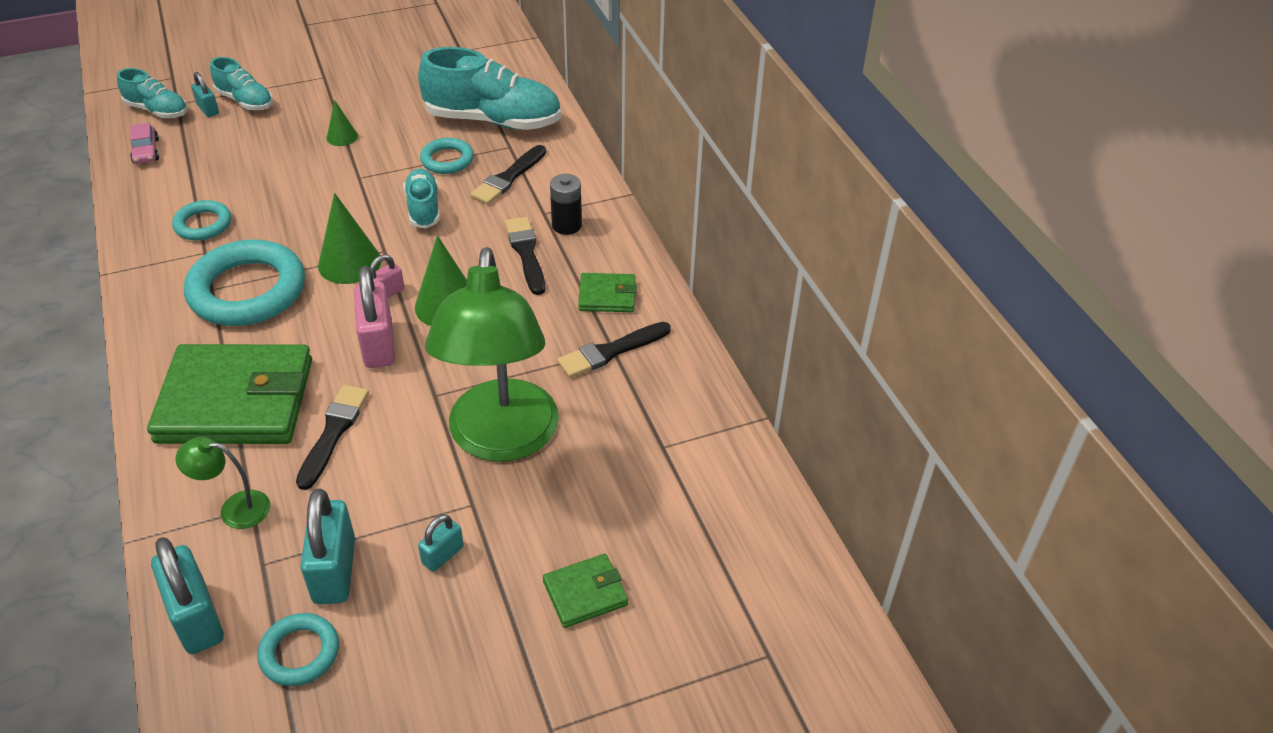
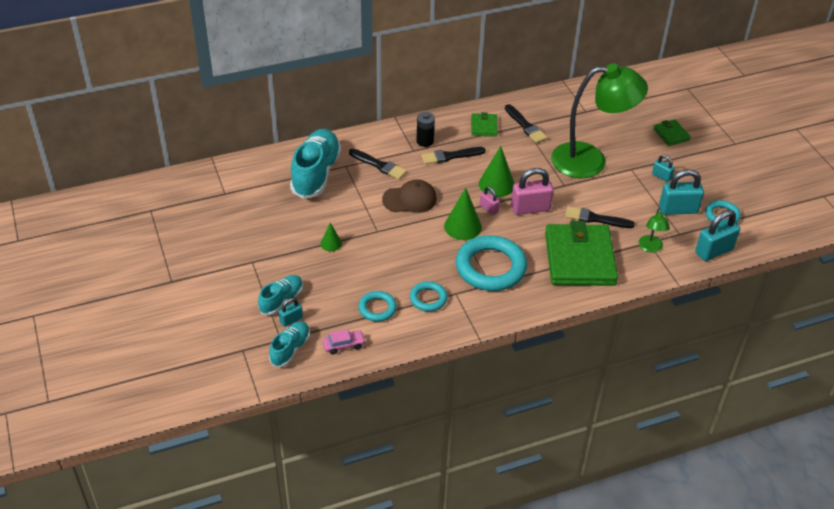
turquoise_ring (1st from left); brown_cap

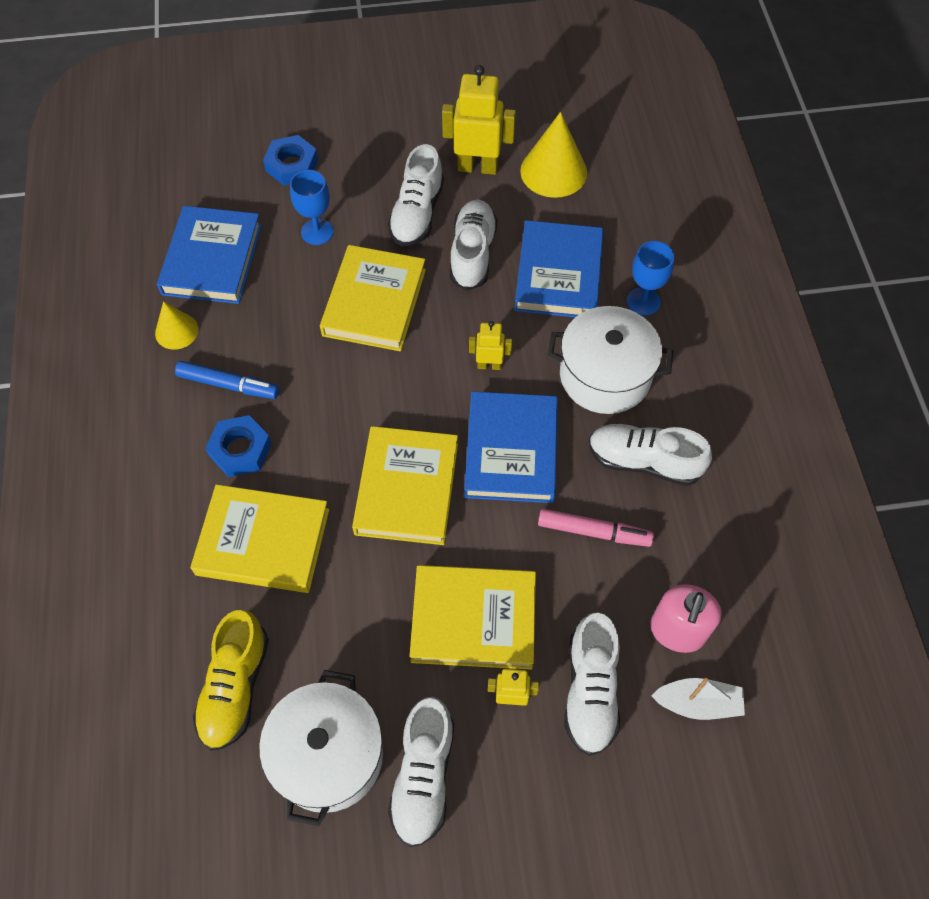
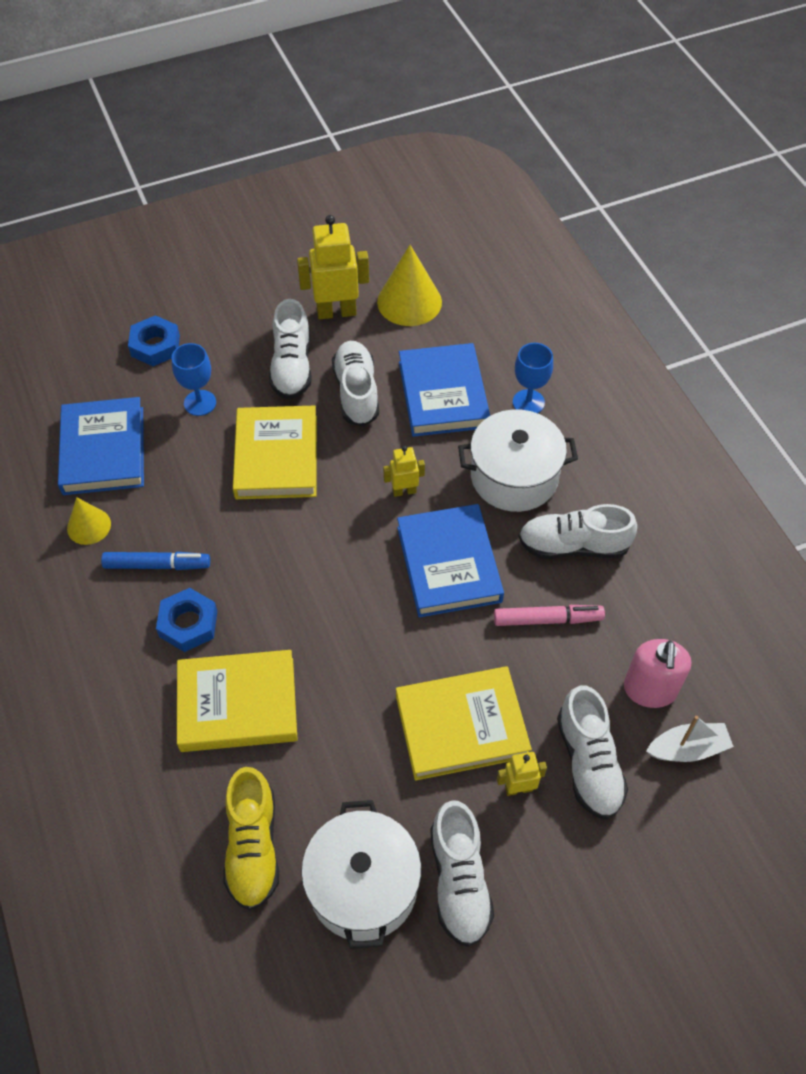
yellow_book (3rd from left in the first image)

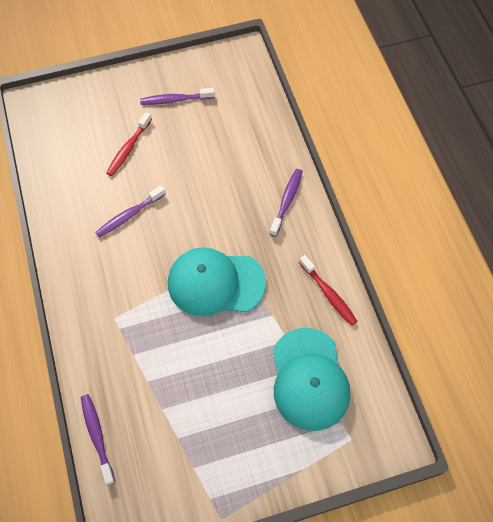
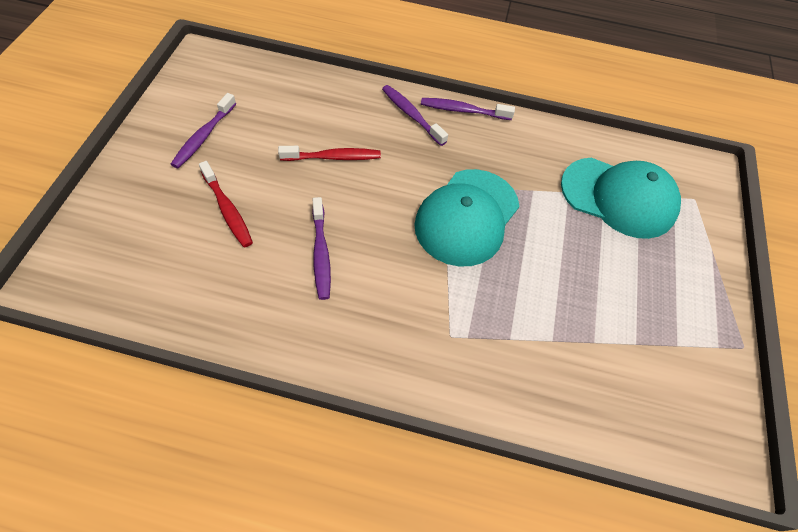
purple_toothbrush (4th from left); red_toothbrush (2nd from left)

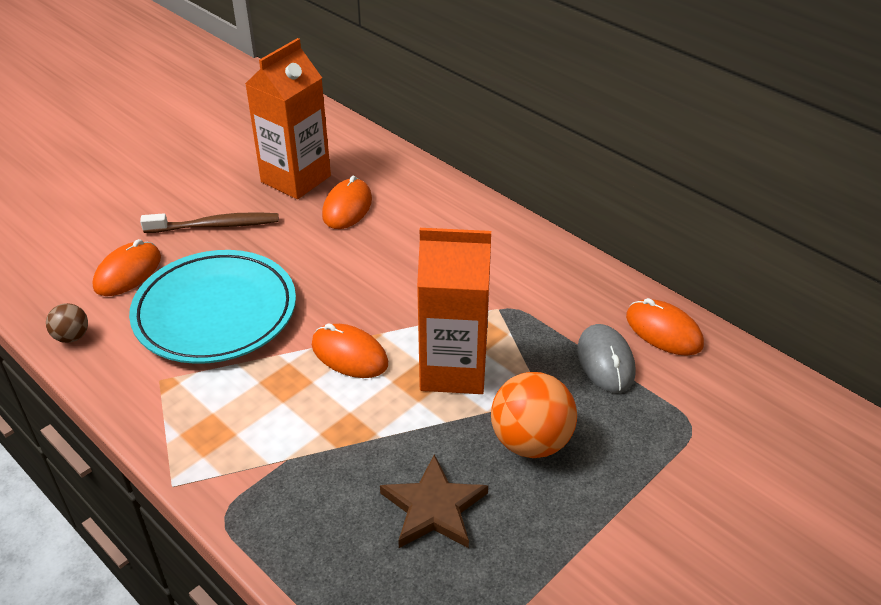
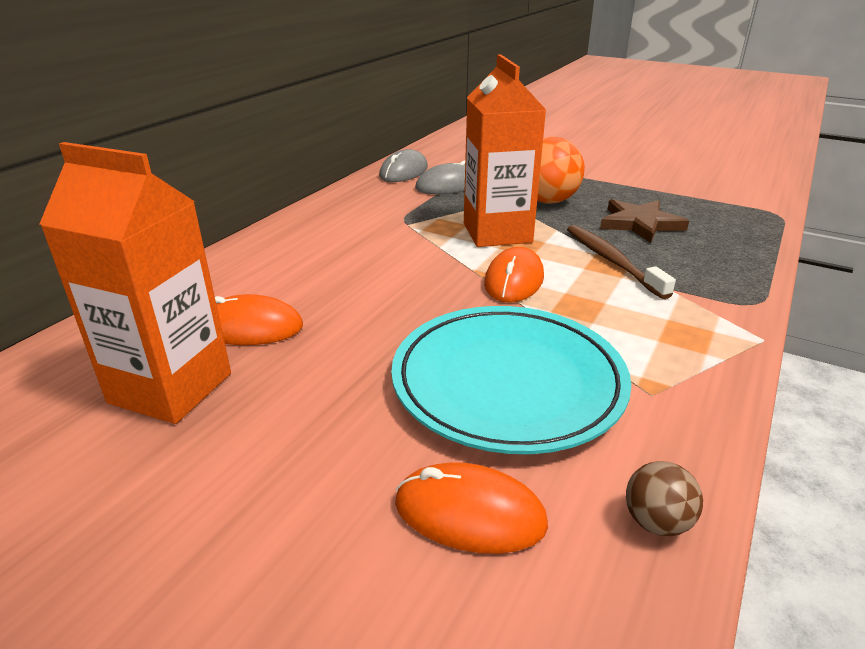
brown_toothbrush; grey_mouse (1st from left)

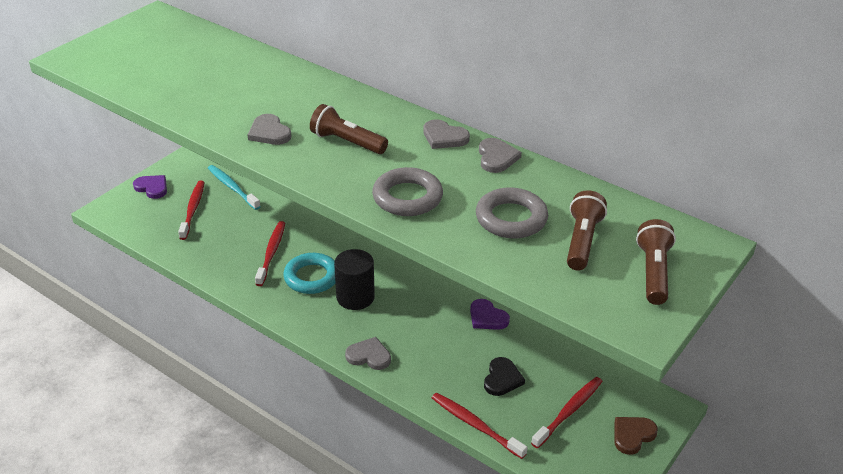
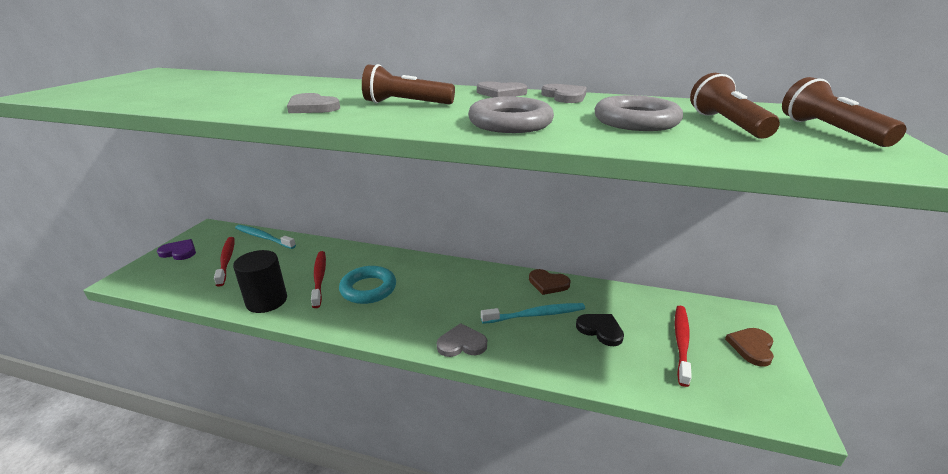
red_toothbrush (3rd from left in the first image); turquoise_toothbrush (2nd from left); black_cylinder; brown_heart (1st from left); black_heart

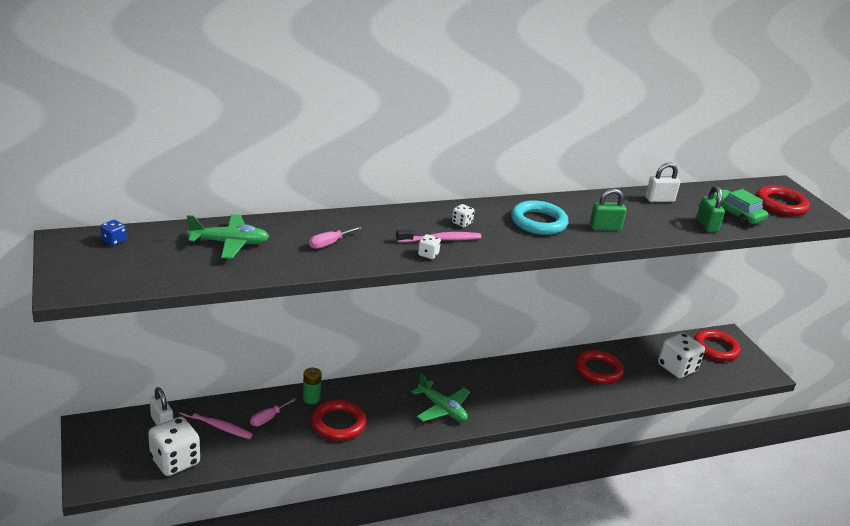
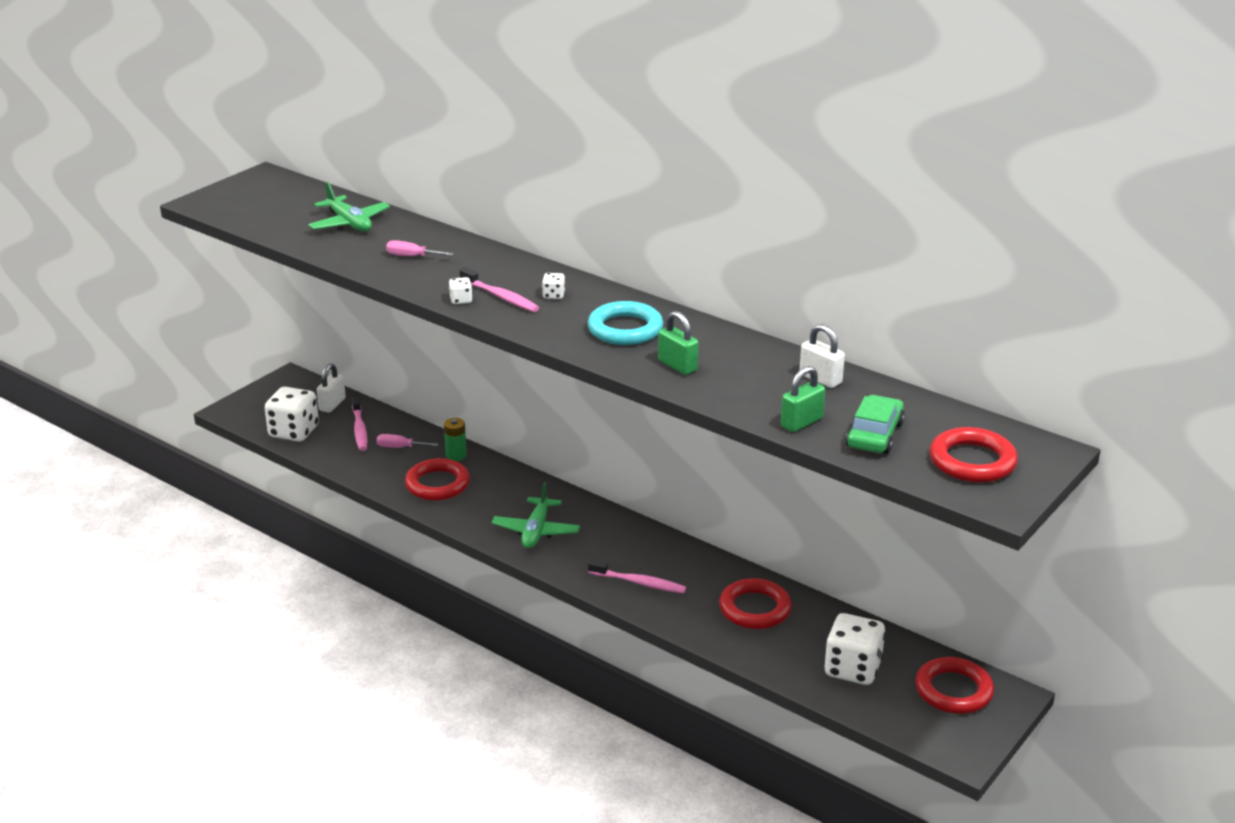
blue_dice; pink_toothbrush (3rd from left)

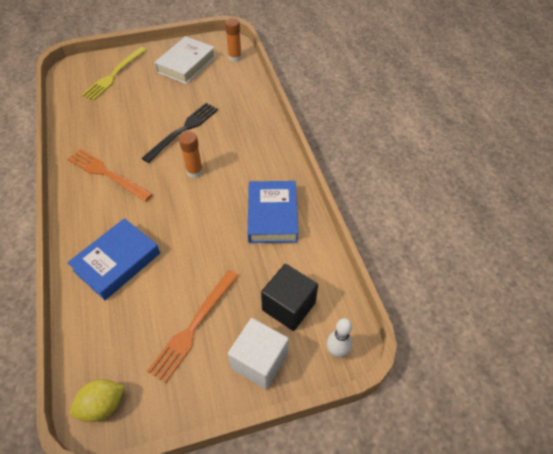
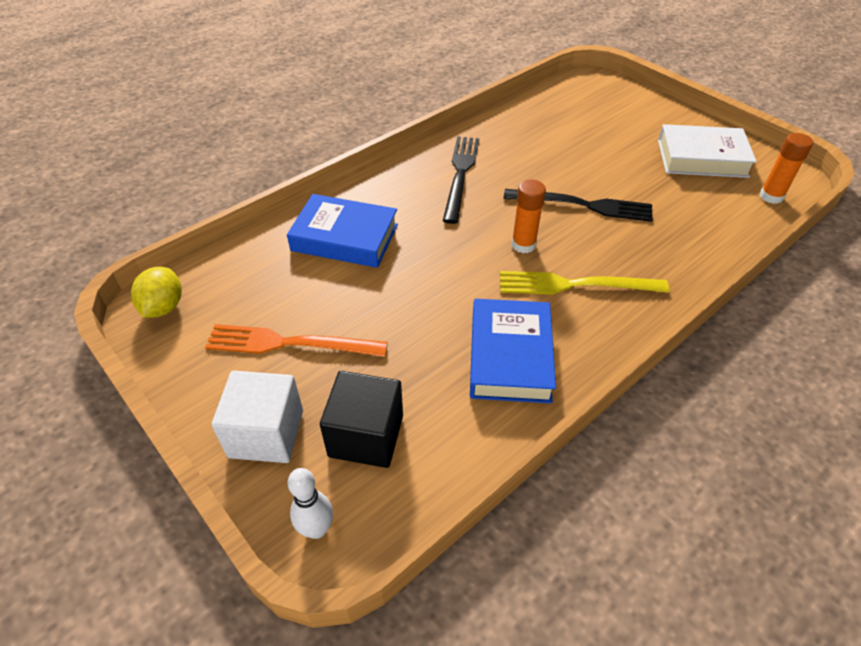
yellow_fork; black_fork (1st from left); yellow_lemon; blue_book (2nd from left)

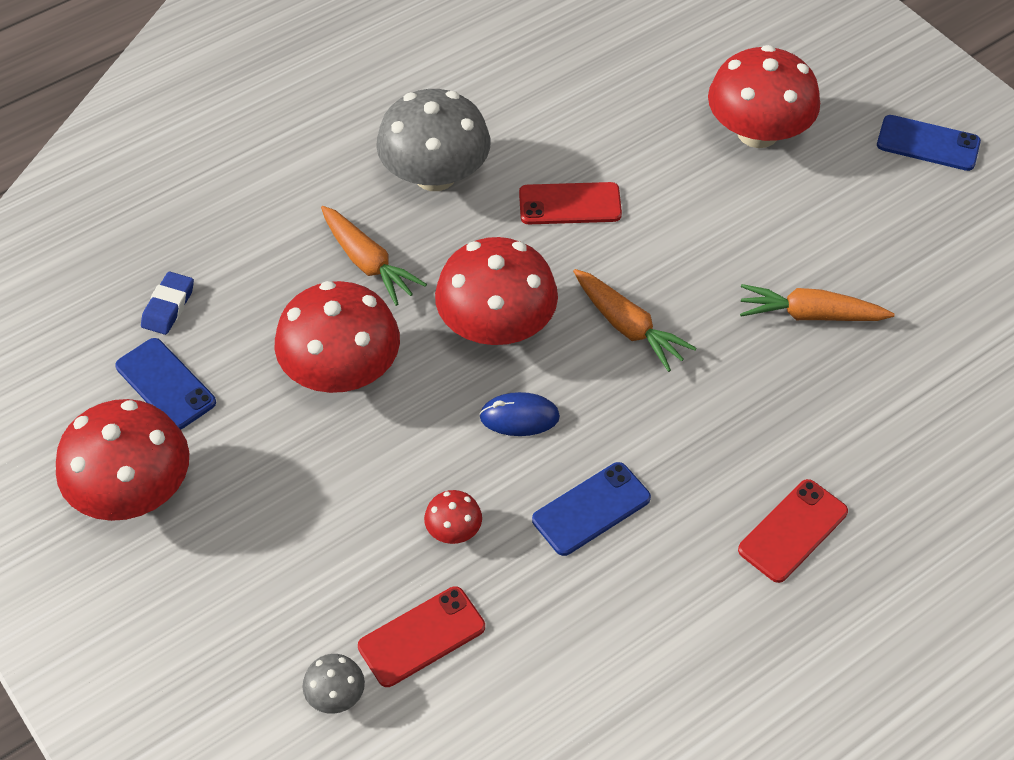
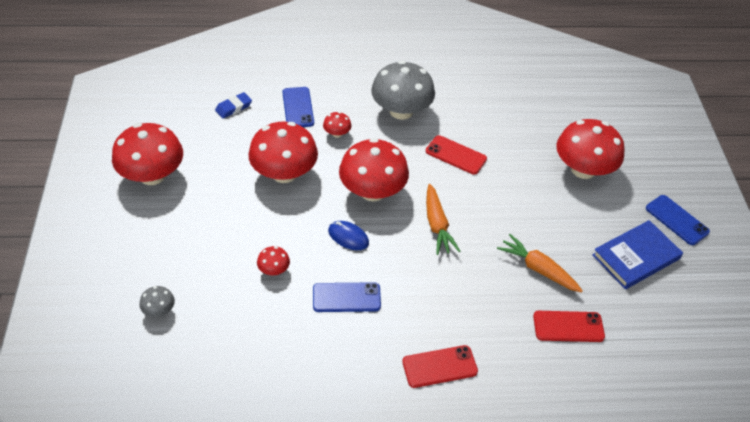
blue_book; blue_phone (1st from left); red_phone (3rd from left); red_mushroom (4th from left)

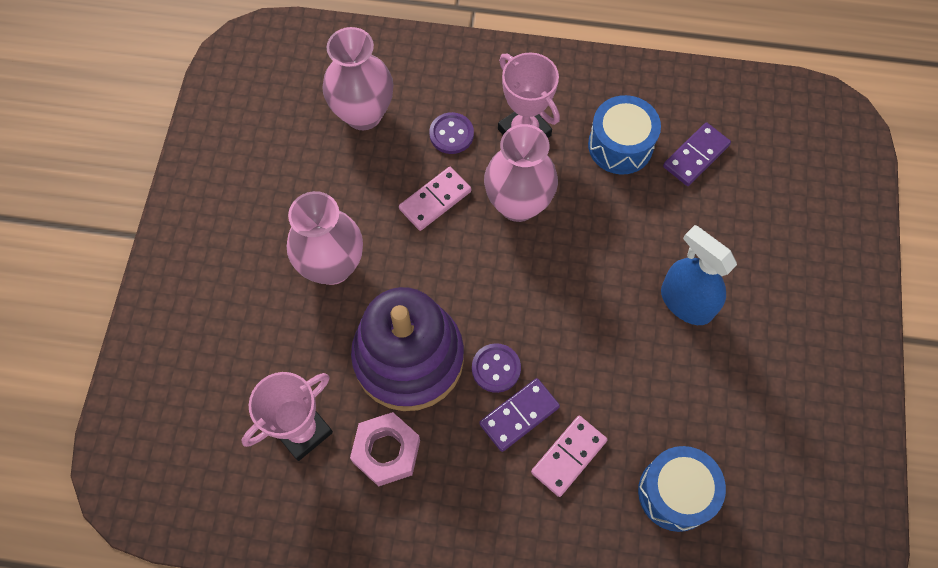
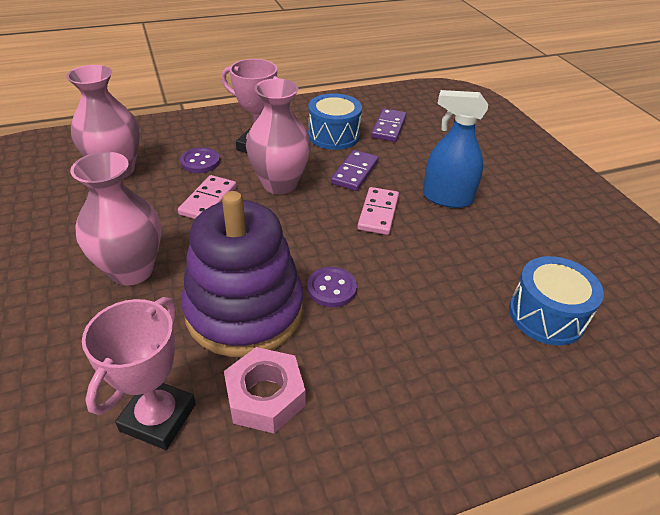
purple_domino (1st from left); pink_domino (2nd from left)

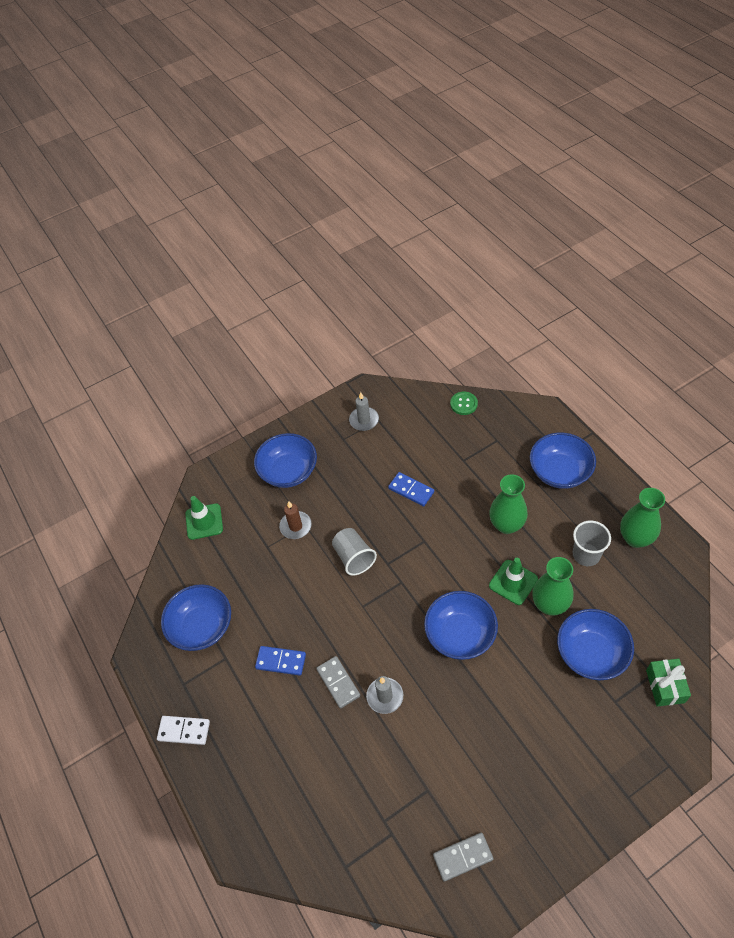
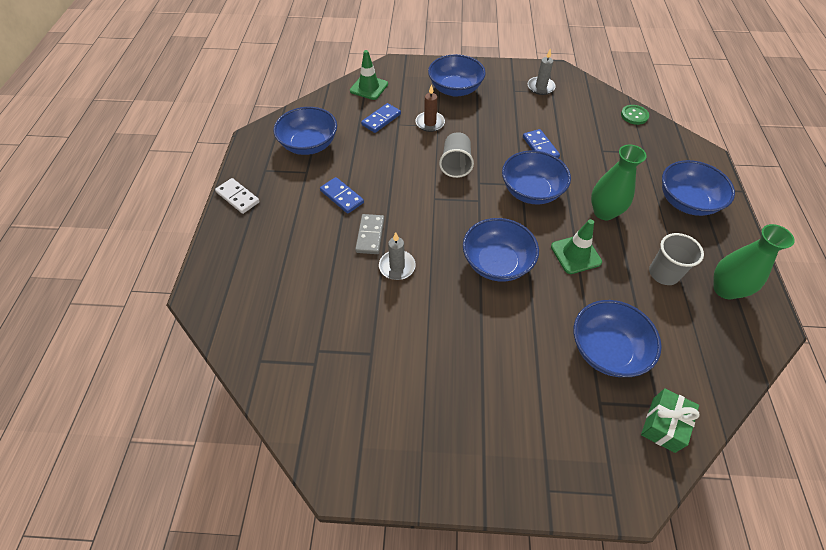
grey_domino (2nd from left in the first image); green_vase (2nd from left in the first image); blue_domino (2nd from left); blue_bowl (4th from left)

